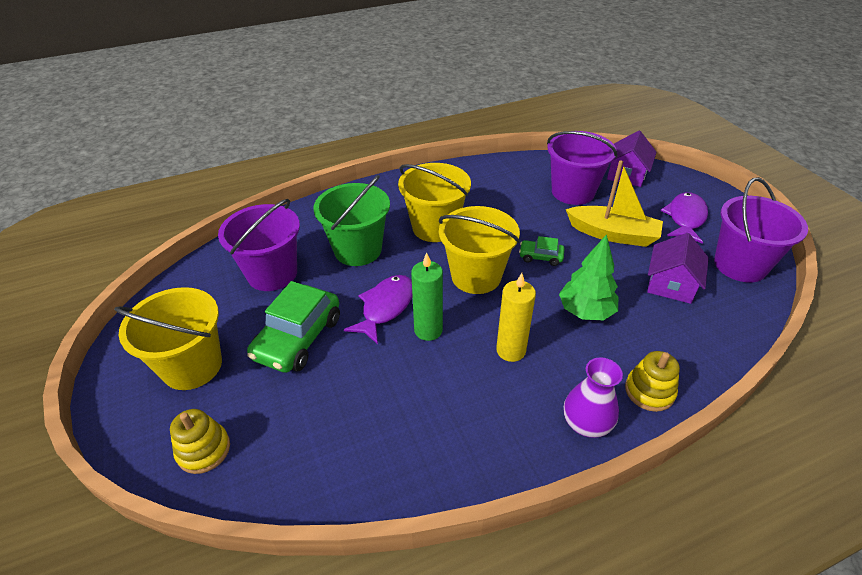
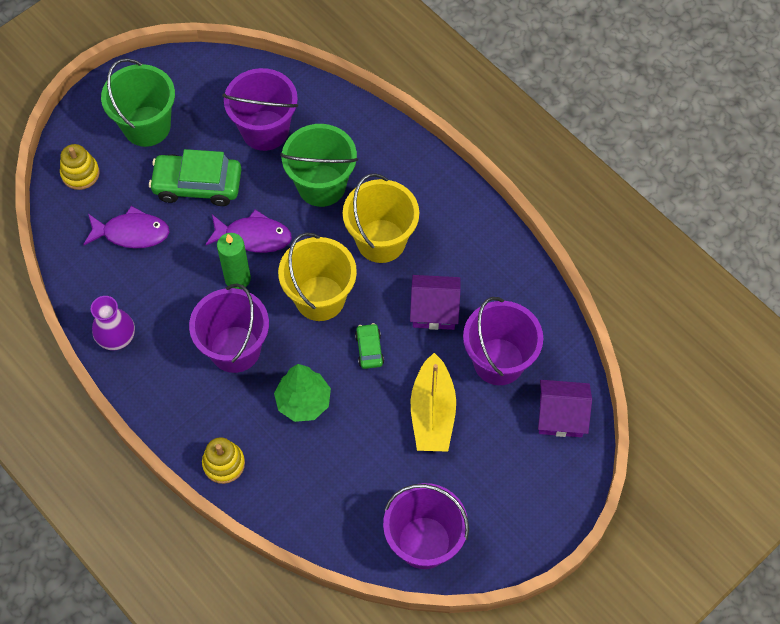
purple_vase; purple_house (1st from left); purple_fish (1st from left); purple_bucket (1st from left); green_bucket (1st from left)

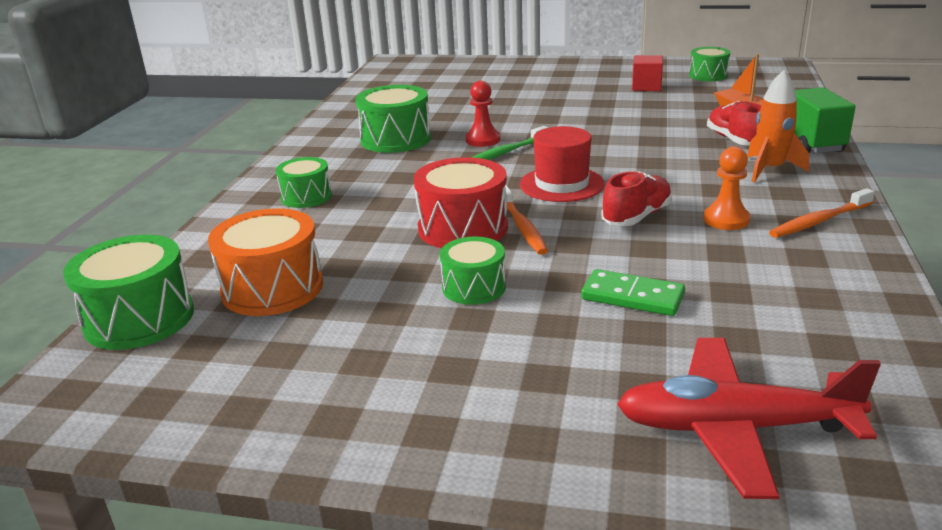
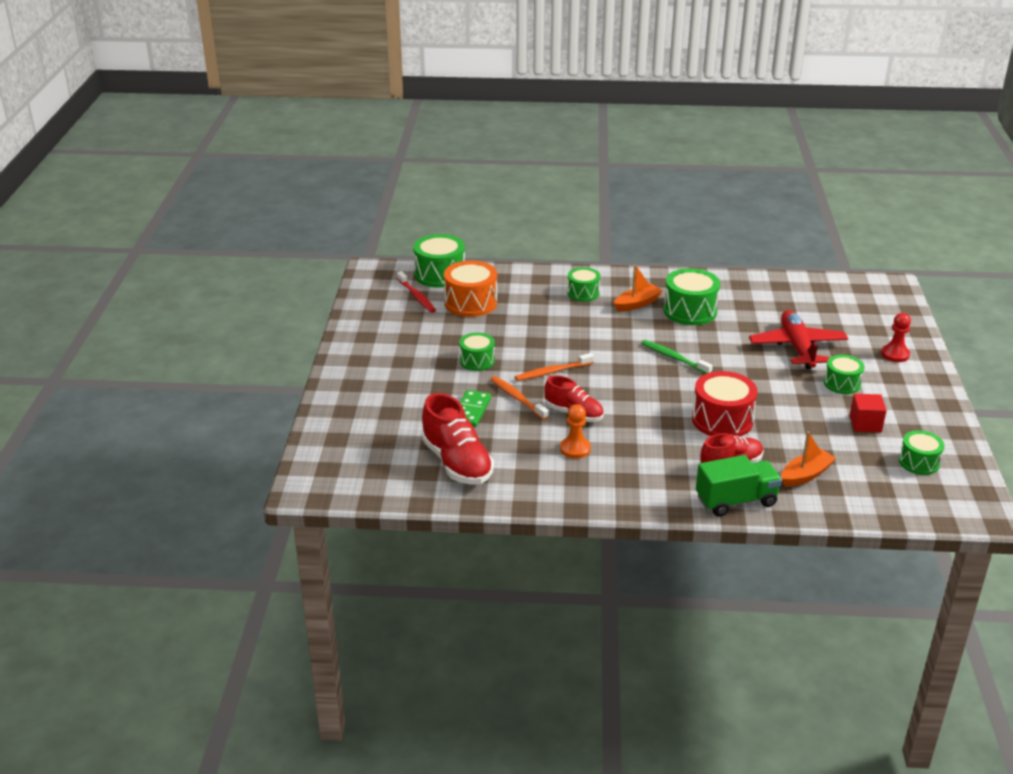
red_hat; orange_rocket; red_toothbrush; red_shoe (1st from left); orange_boat (1st from left); green_drum (5th from left); red_drum; red_pawn; red_plane; orange_toothbrush (1st from left)

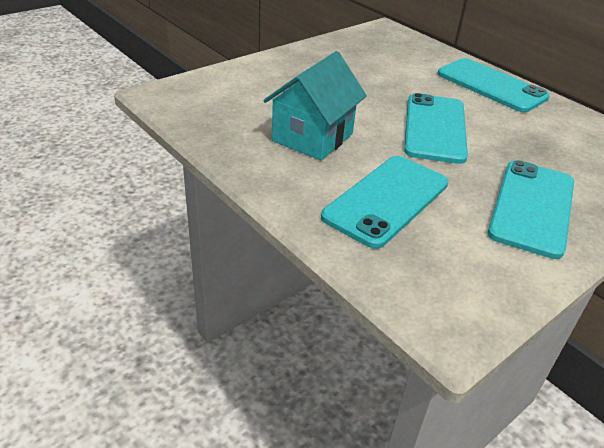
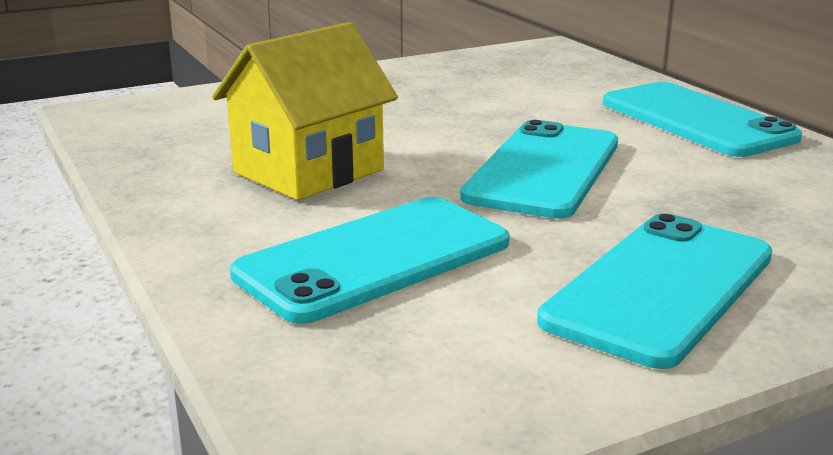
yellow_house

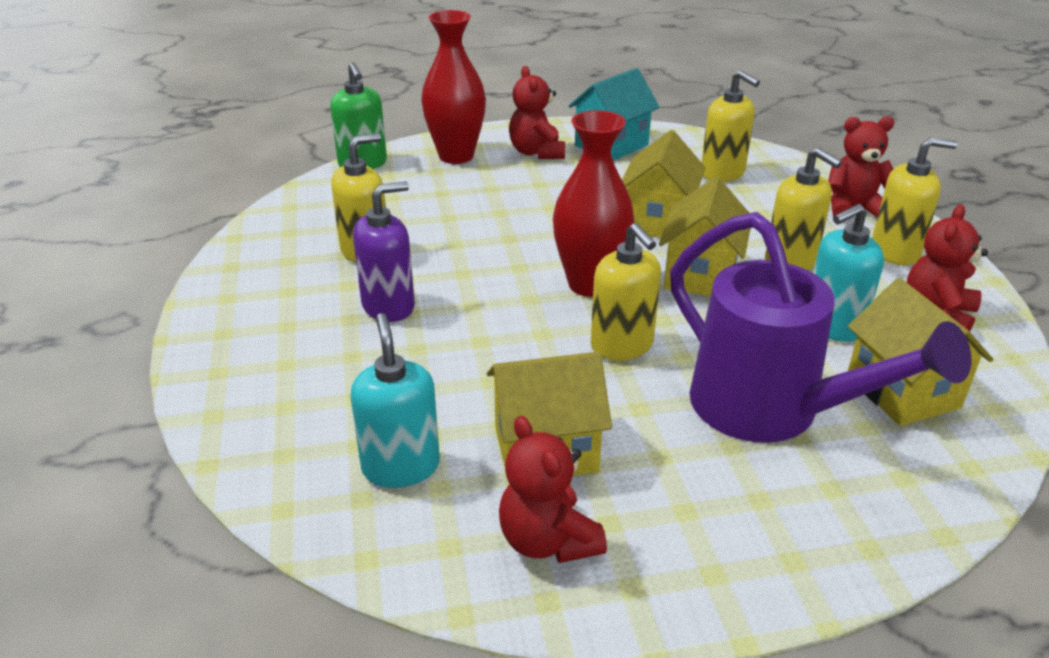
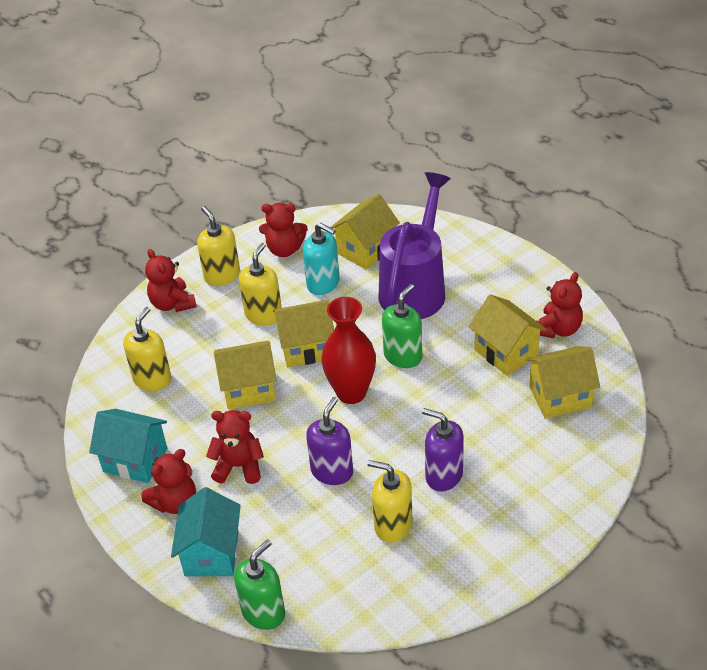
red_teddy_bear (3rd from left); purple_soap_dispenser (1st from left); yellow_house (5th from left); turquoise_house (2nd from left); green_soap_dispenser (2nd from left)

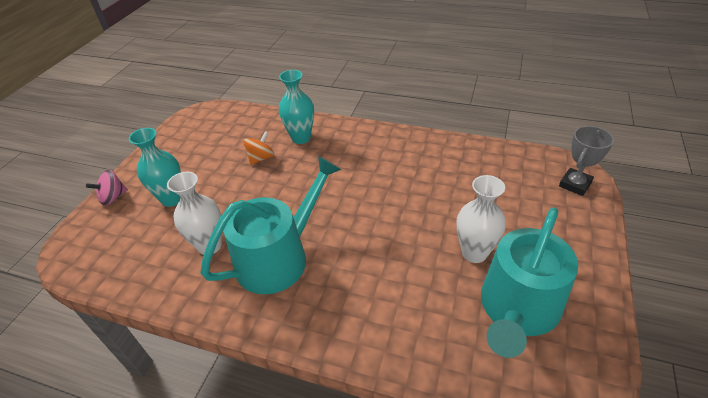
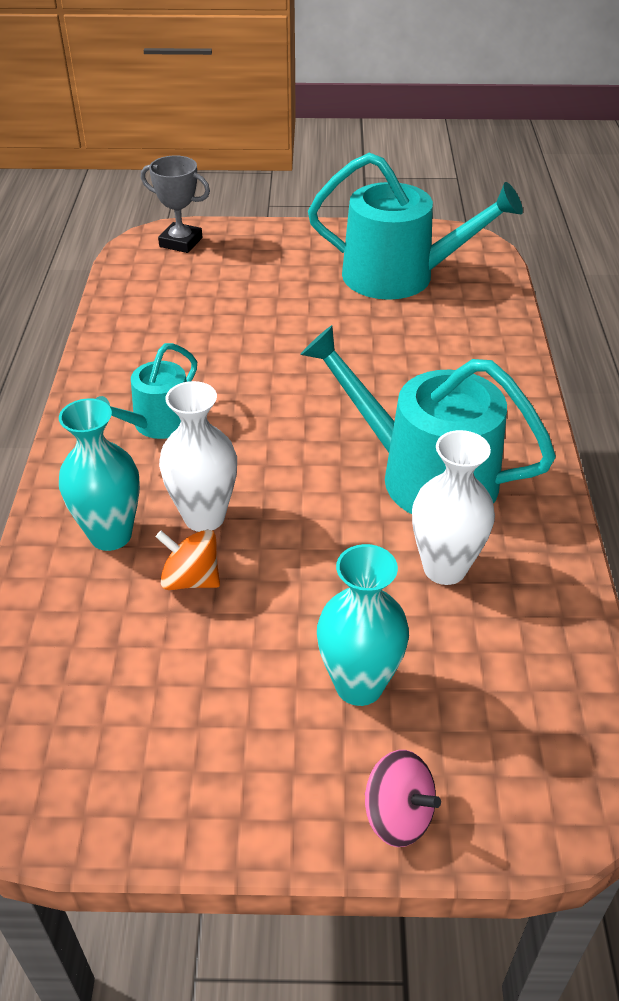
turquoise_watering_can (1st from left); white_vase (1st from left)

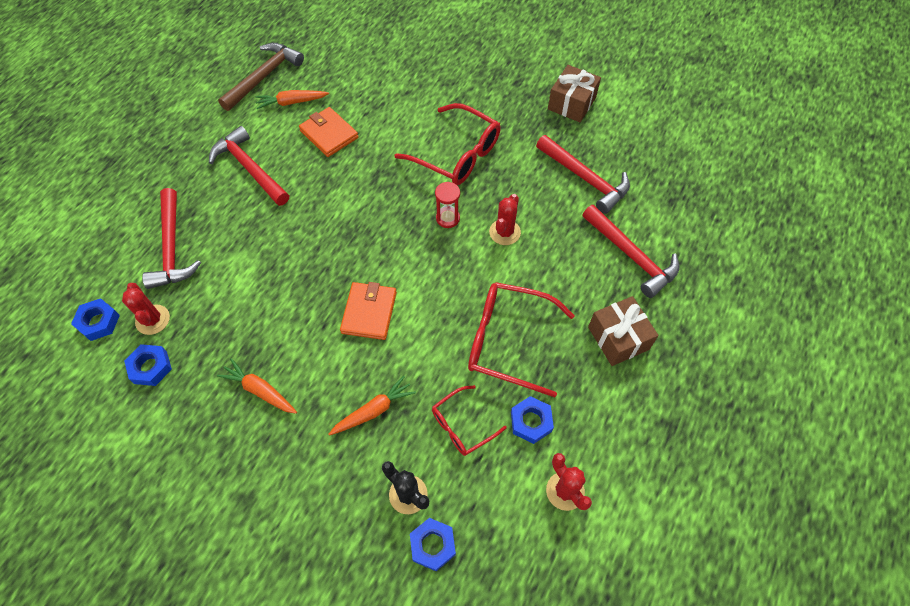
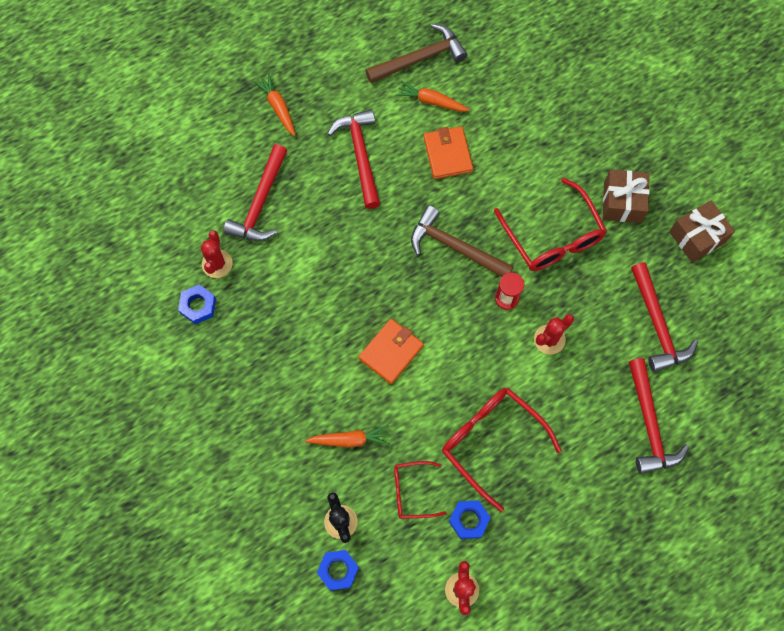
blue_nut (1st from left in the first image); brown_hammer (2nd from left); orange_carrot (1st from left); brown_gift (1st from left)

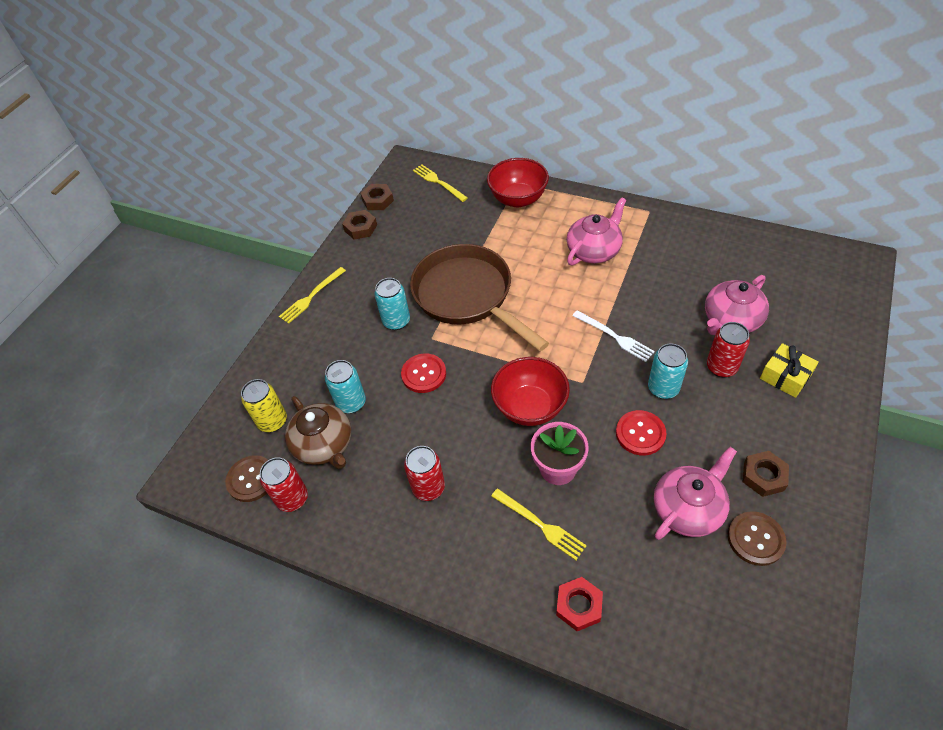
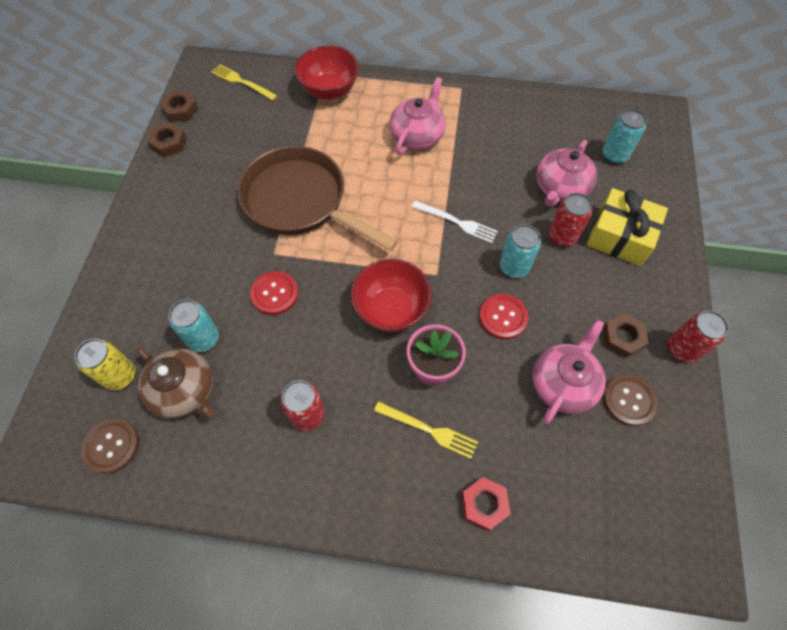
yellow_fork (1st from left in the first image); red_can (3rd from left); turquoise_can (3rd from left); yellow_gift

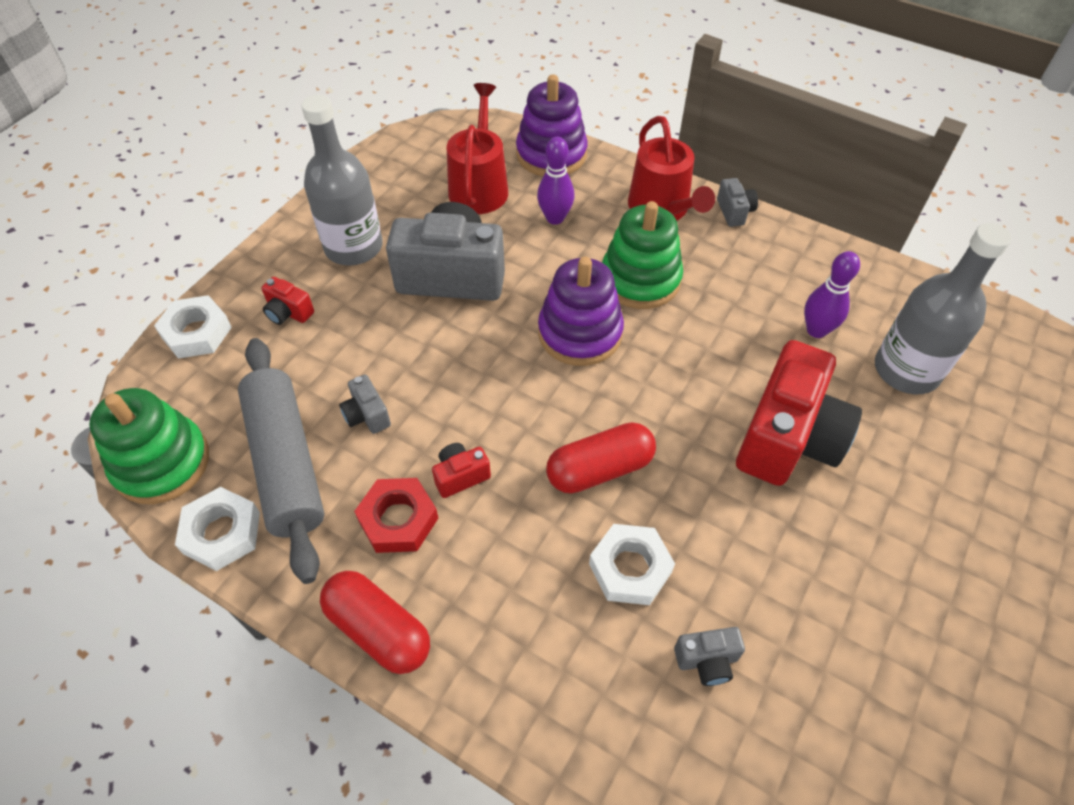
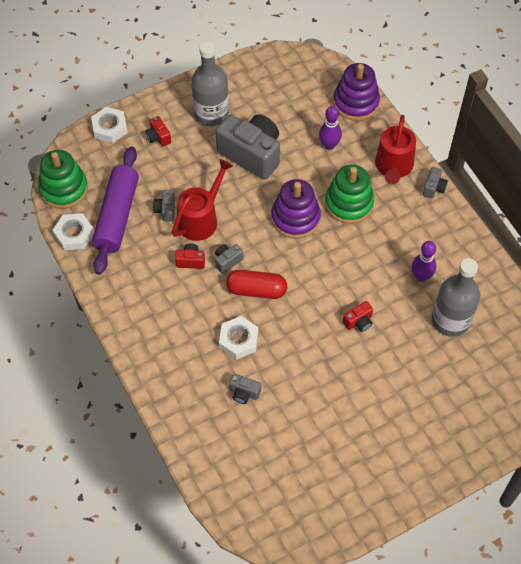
red_capsule (1st from left in the first image); red_nut; grey_camera (2nd from left); red_watering_can (1st from left); purple_rolling_pin; red_camera (3rd from left)

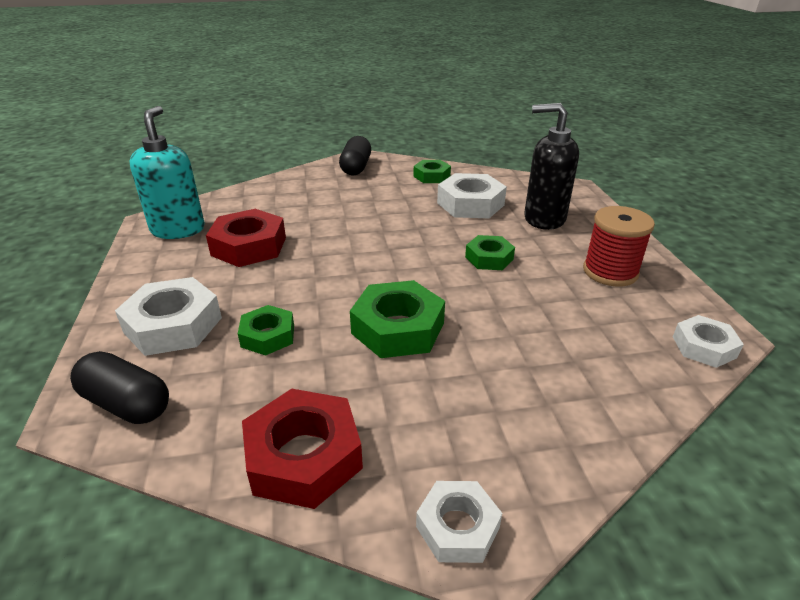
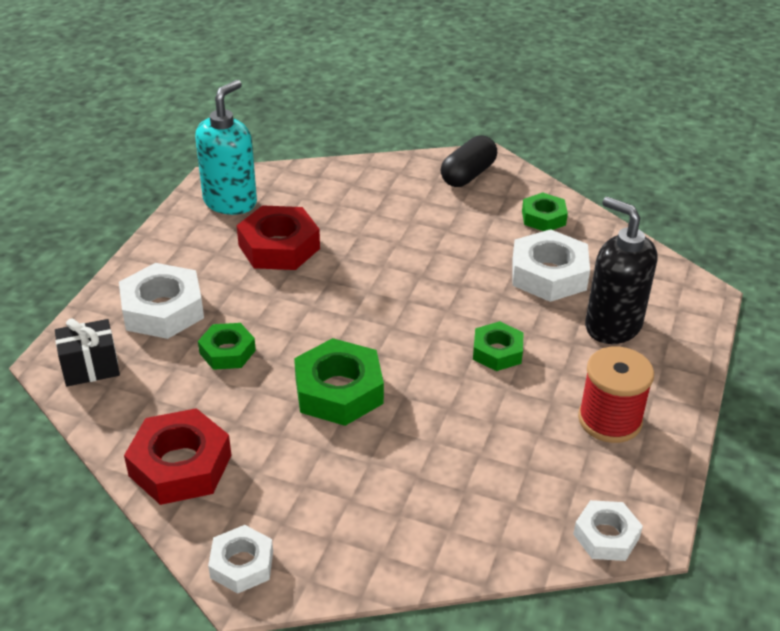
black_gift

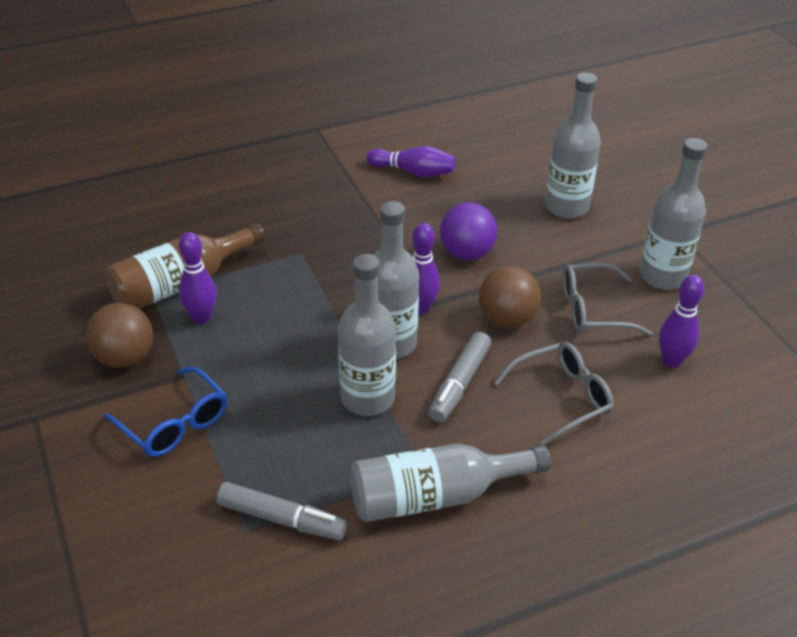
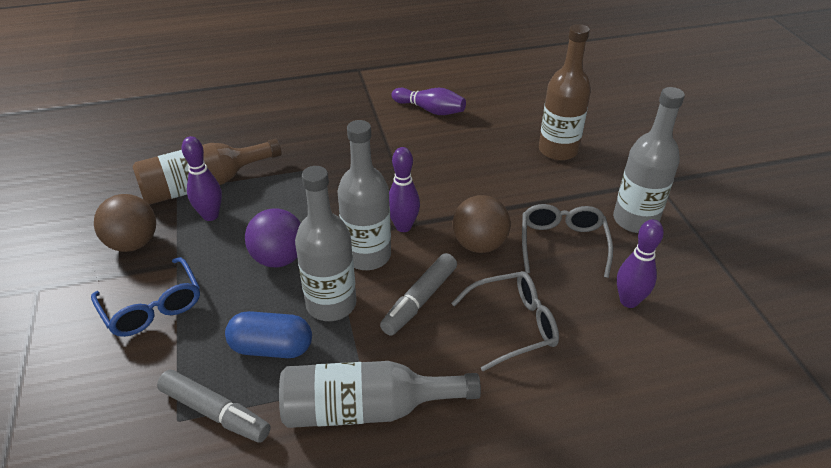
blue_capsule; purple_ball; brown_bottle (2nd from left); grey_glasses (2nd from left)

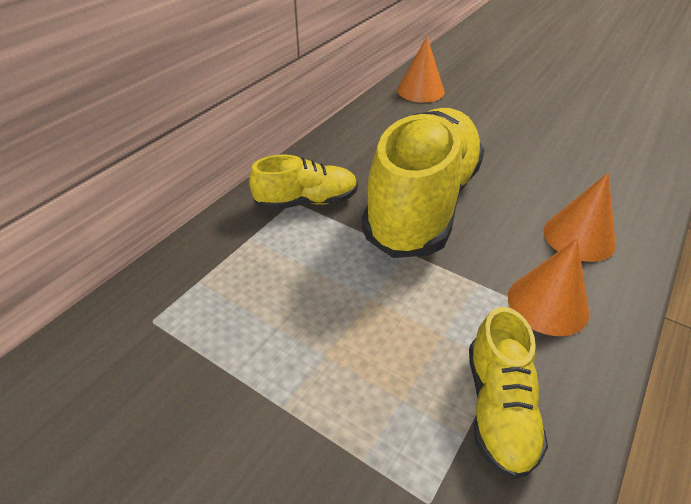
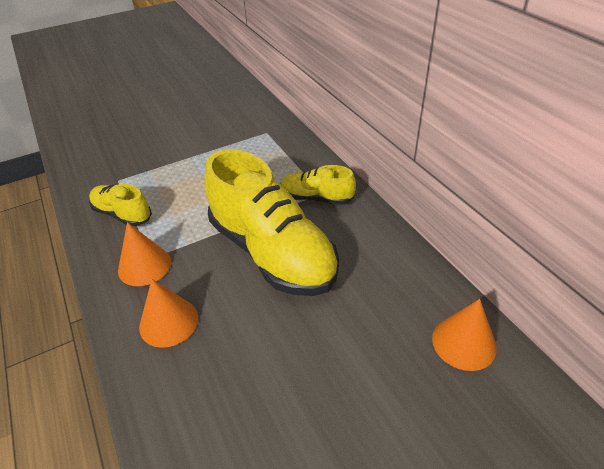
yellow_shoe (3rd from left)

